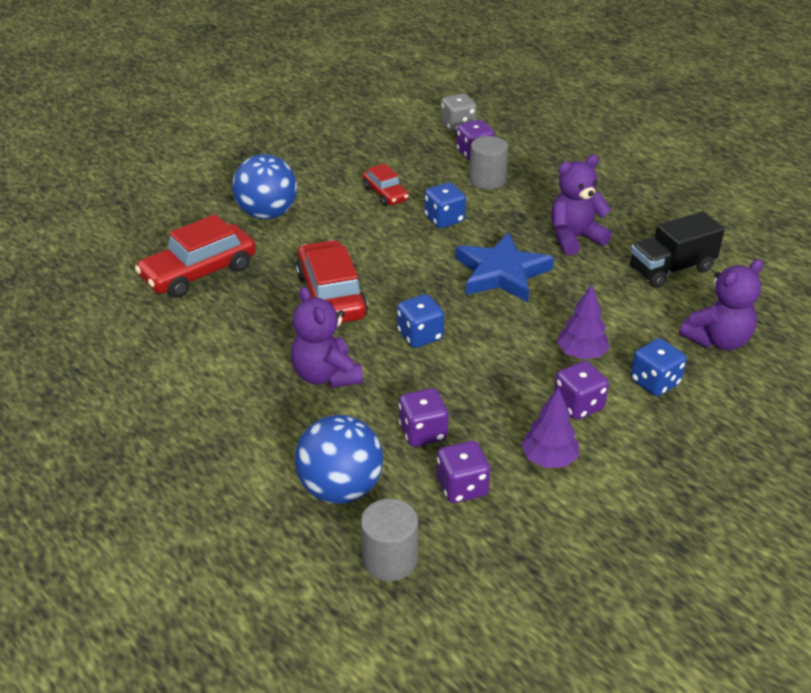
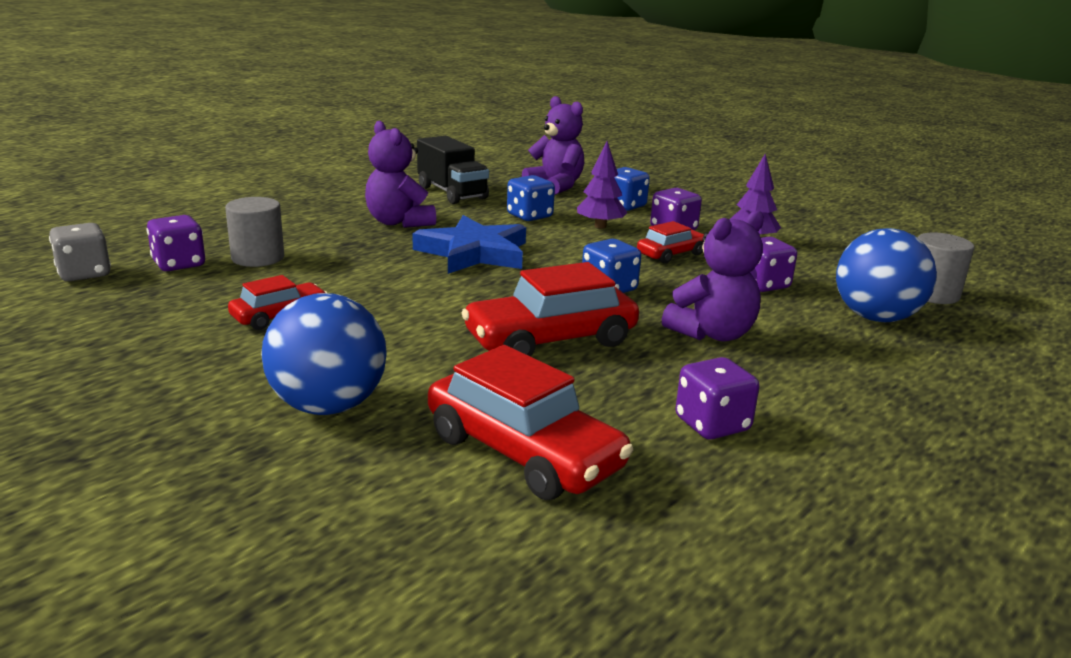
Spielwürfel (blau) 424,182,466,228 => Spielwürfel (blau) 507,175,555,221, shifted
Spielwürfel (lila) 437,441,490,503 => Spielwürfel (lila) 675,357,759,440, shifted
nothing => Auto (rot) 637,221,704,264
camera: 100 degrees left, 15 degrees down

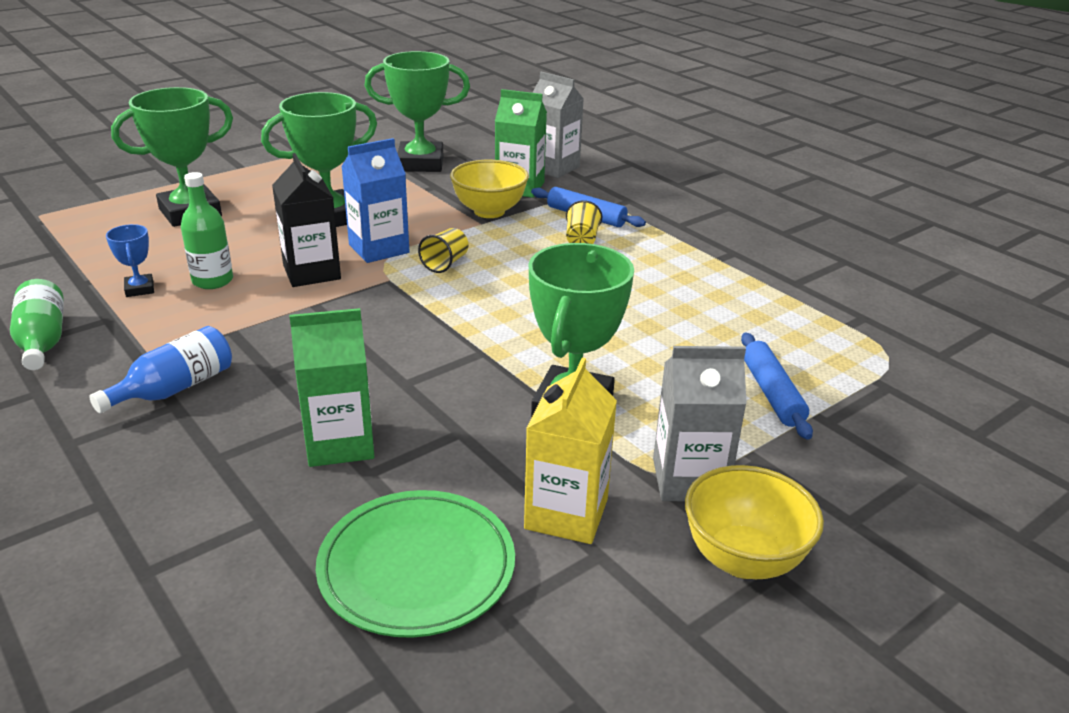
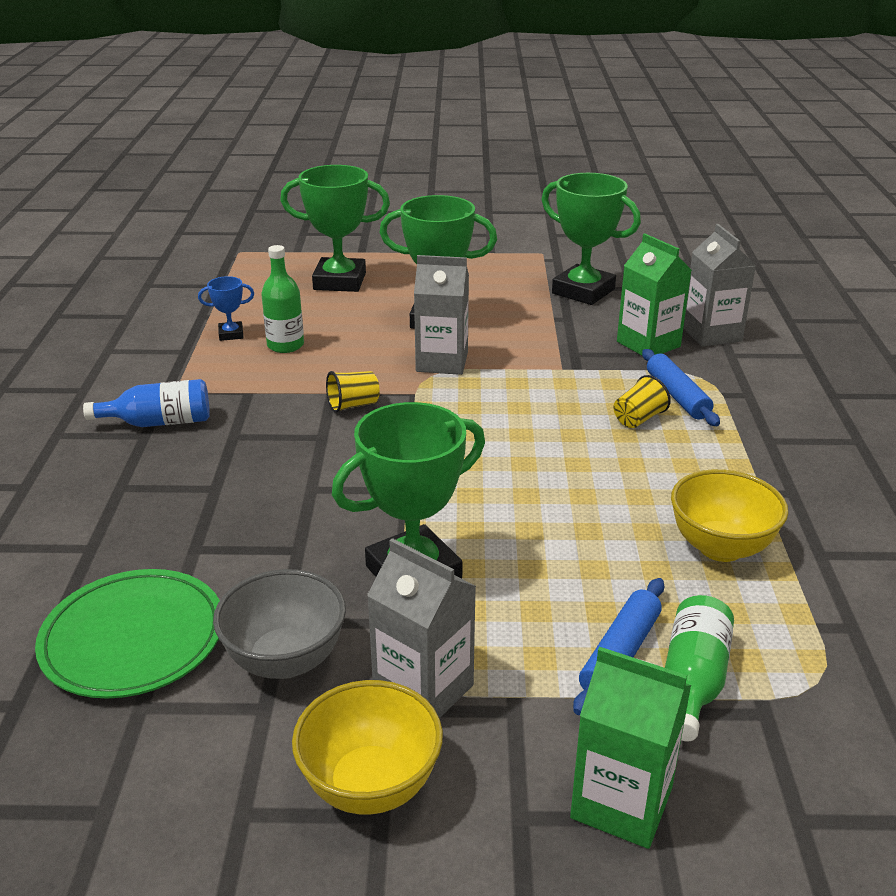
Getränkekarton (blau) 341,138,410,263 => Getränkekarton (grau) 414,255,469,375
Getränkekarton (schwarz) 272,153,341,287 => nothing
Schüssel (gelb) 450,160,529,218 => Schüssel (gelb) 671,469,788,562, shifted
Pokal (blau) 106,224,154,297 => Pokal (blau) 198,276,254,341, 60 degrees clockwise
Becher (gelb) 418,228,468,273 => Becher (gelb) 326,371,380,413, shifted
Flasche (grün) 10,279,64,370 => Flasche (grün) 665,595,734,741, shifted
Getränkekarton (grün) 289,308,374,467 => Getränkekarton (grün) 570,647,691,849, shifted
Getränkekarton (gelb) 524,357,617,544 => Schüssel (grau) 213,569,346,679
camera: 40 degrees right, 0 degrees up

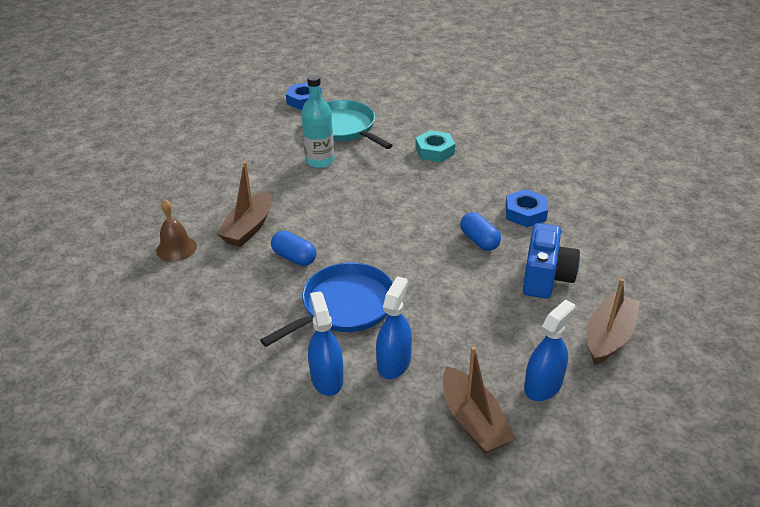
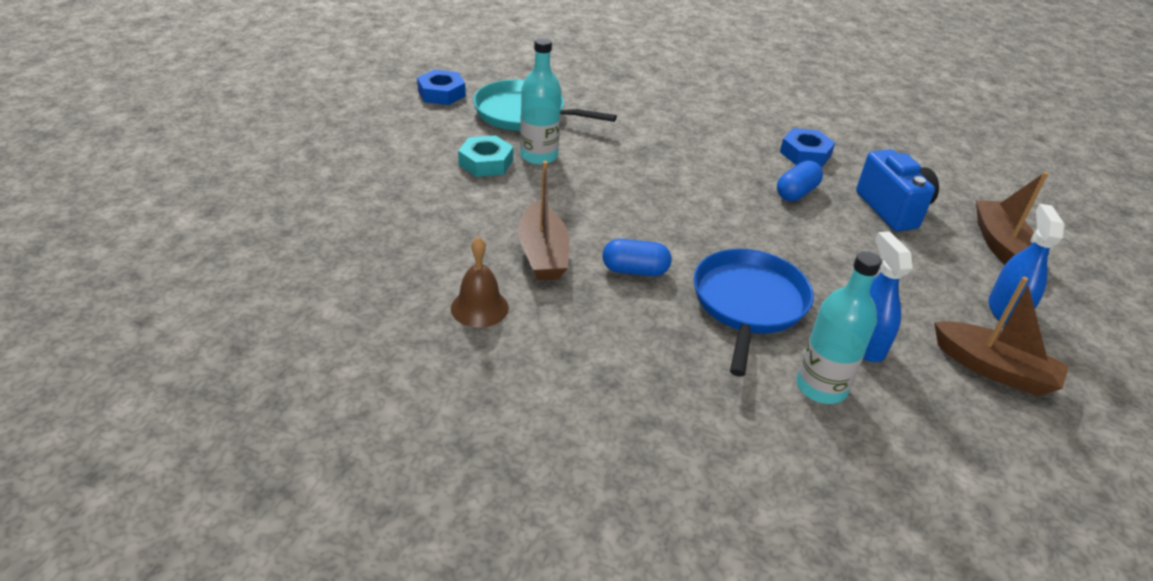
Sechskantmutter (türkis) 416,131,455,162 => Sechskantmutter (türkis) 458,135,513,177, shifted
Kapsel (blau) 460,212,501,251 => Kapsel (blau) 777,160,823,201, 75 degrees counterclockwise
Sprühflasche (blau) 308,291,343,396 => Flasche (türkis) 796,251,882,404
camera: 35 degrees left, 0 degrees up

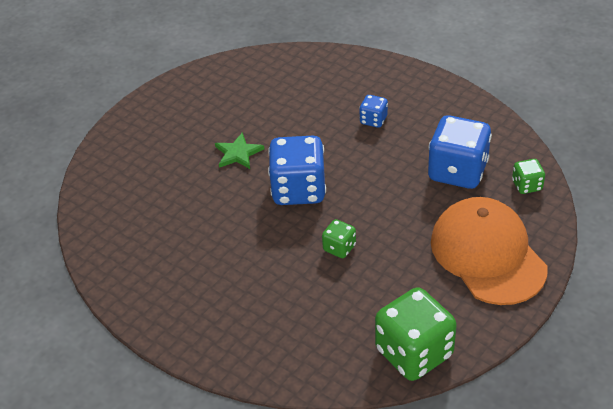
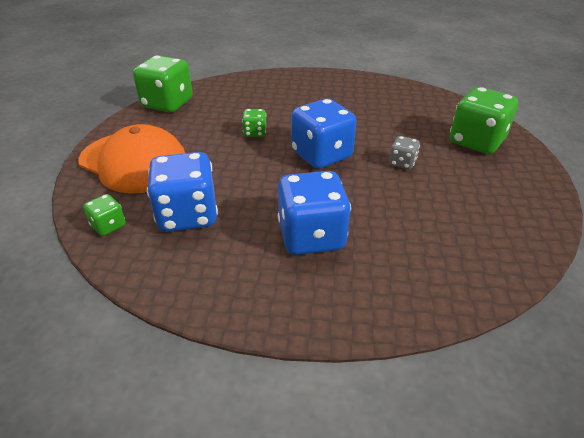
Spielwürfel (blau) 359,95,388,128 => Spielwürfel (blau) 278,171,351,255, x2.08
Stern (grün) 215,132,264,169 => Spielwürfel (grau) 389,136,420,169
nothing => Spielwürfel (grün) 450,87,518,154
camera: 145 degrees right, 5 degrees down

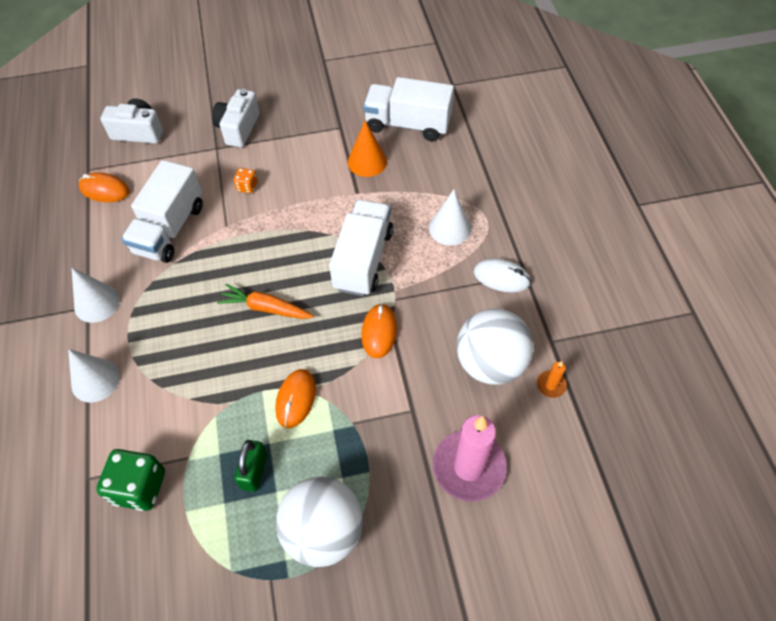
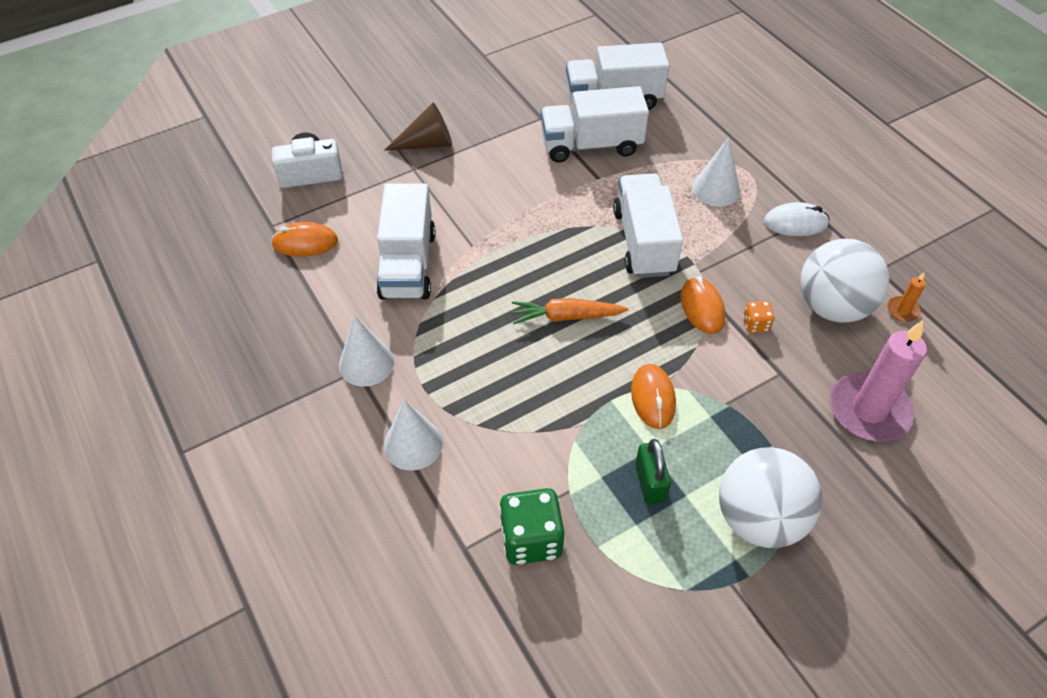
Kamera (weiß) 212,89,260,148 => Kegel (braun) 384,103,452,151
Kegel (orange) 348,121,387,177 => Lastwagen (weiß) 541,86,649,163
Spielwürfel (orange) 233,168,257,193 => Spielwürfel (orange) 743,301,774,333, shifted
camera: 20 degrees left, 5 degrees down

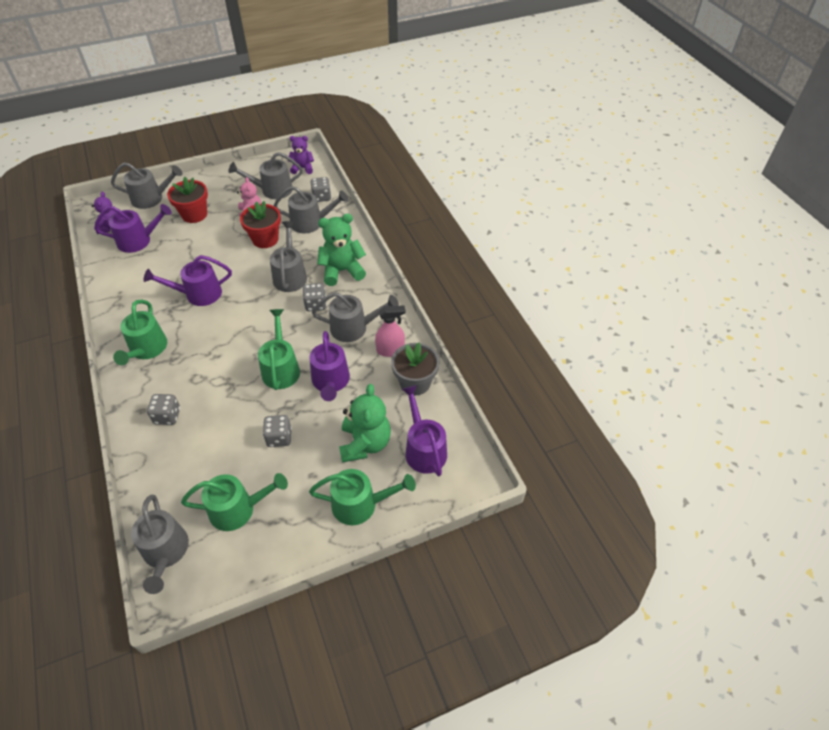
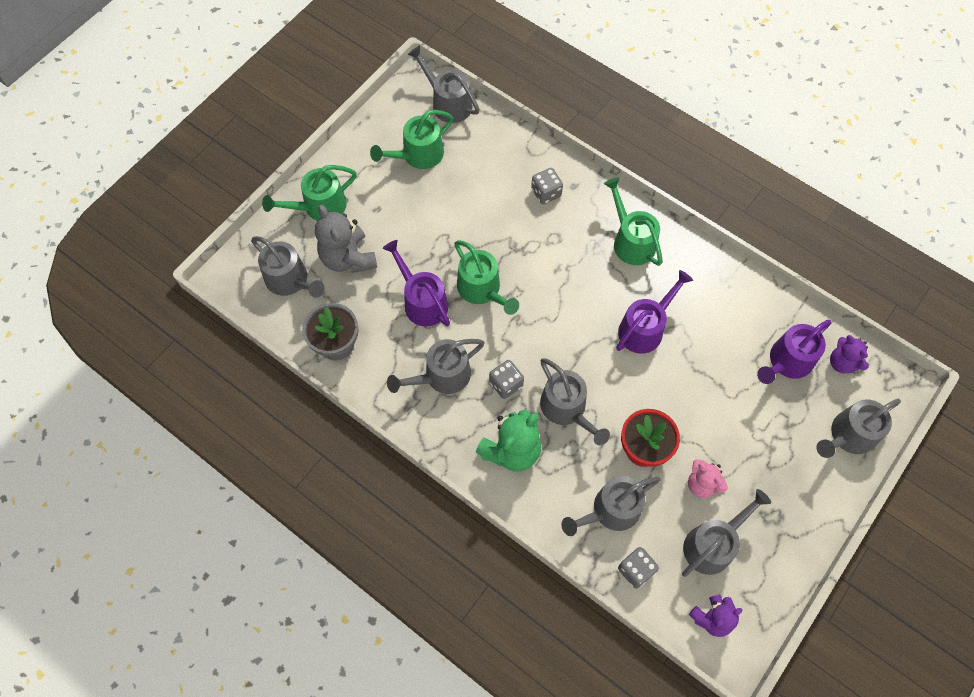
Blumentopf (rot) 167,177,208,223 => nothing
Sprühflasche (rosa) 375,305,405,357 => nothing
Teddybär (grün) 339,384,391,463 => Teddybär (grau) 315,205,377,273
Gießkanne (lila) 402,385,447,476 => Gießkanne (grau) 251,236,325,298
Spielwürfel (grau) 263,415,292,447 => nothing
camera: 150 degrees right, 15 degrees up

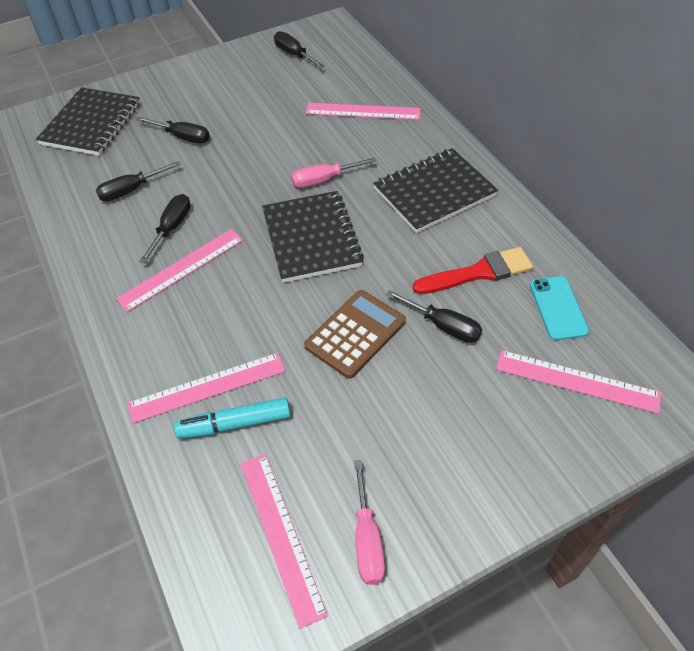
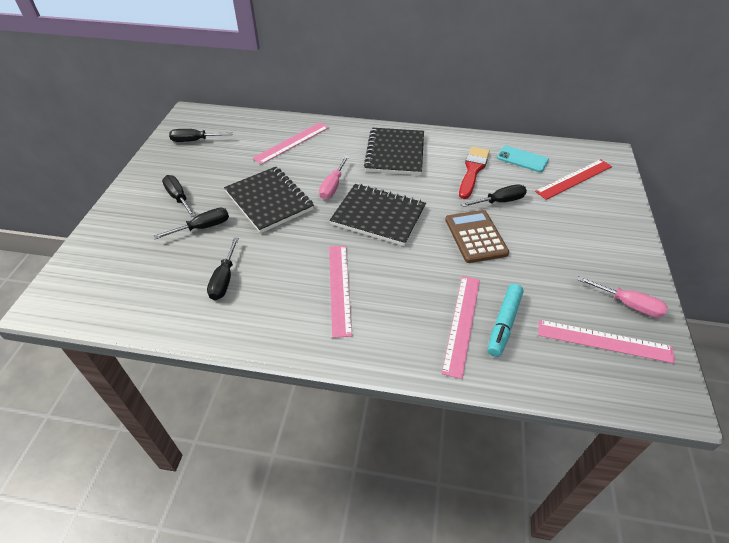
Notizbuch (schwarz) 36,87,141,156 => Notizbuch (schwarz) 224,167,314,233, shifted
Schraubenzieher (schwarz) 139,194,191,263 => Schraubenzieher (schwarz) 162,175,196,217, shifted
Lineal (rosa) 496,350,661,414 => Lineal (rot) 535,159,612,200
camera: 55 degrees left, 5 degrees down

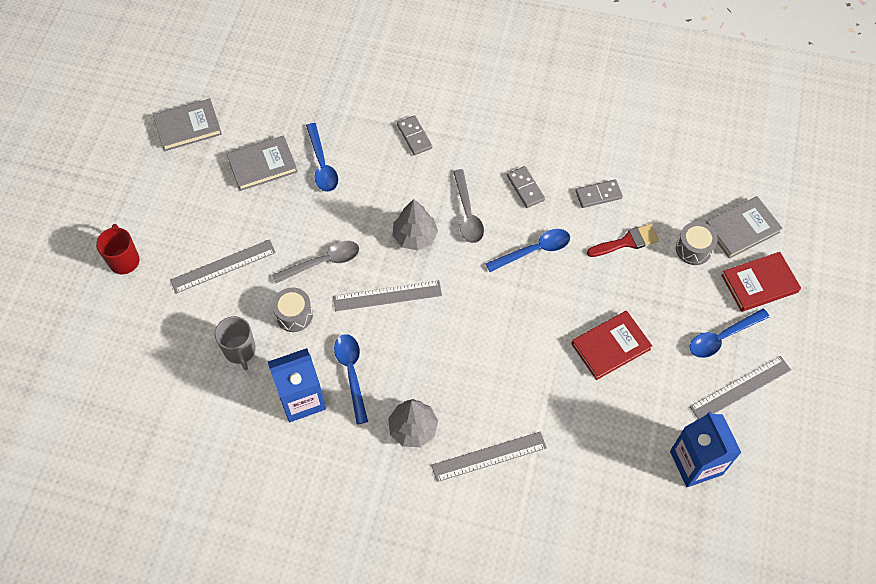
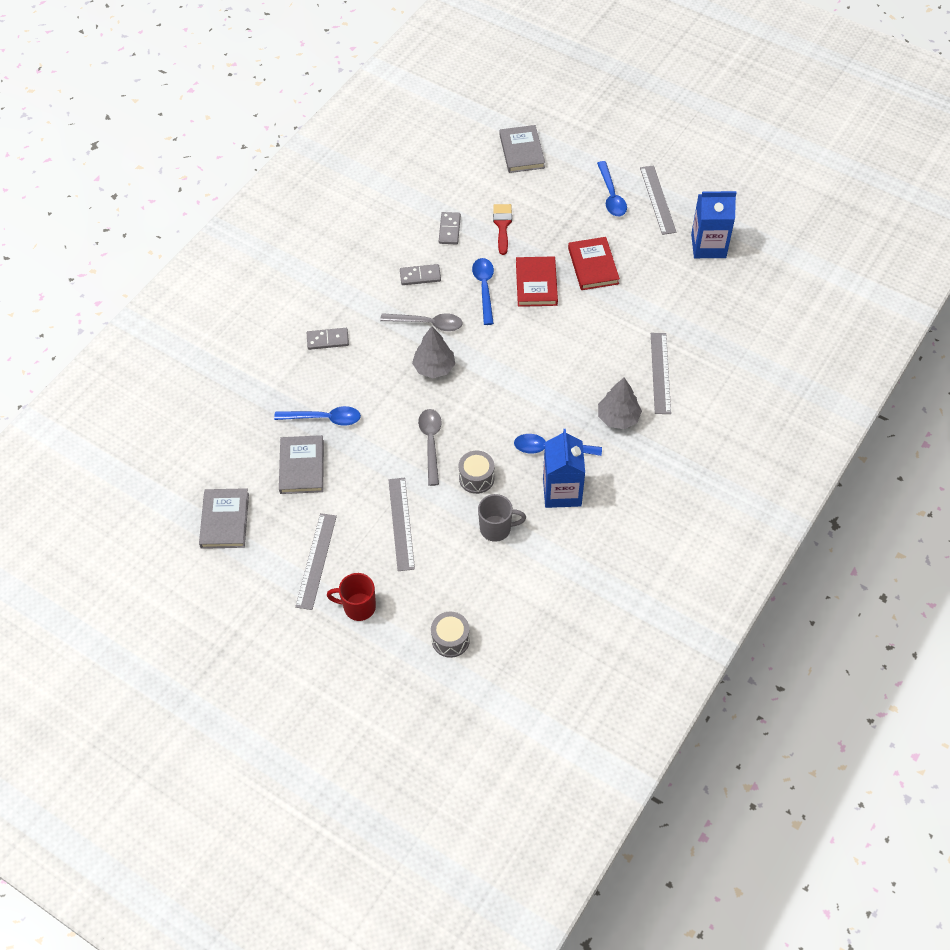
Trommel (grau) 676,221,718,265 => Trommel (grau) 431,612,470,658, shifted
Buch (rot) 721,252,801,312 => Buch (rot) 516,256,558,307, shifted
Lineal (grau) 333,281,442,311 => Lineal (grau) 295,513,337,610, shifted
camera: 70 degrees left, 5 degrees down

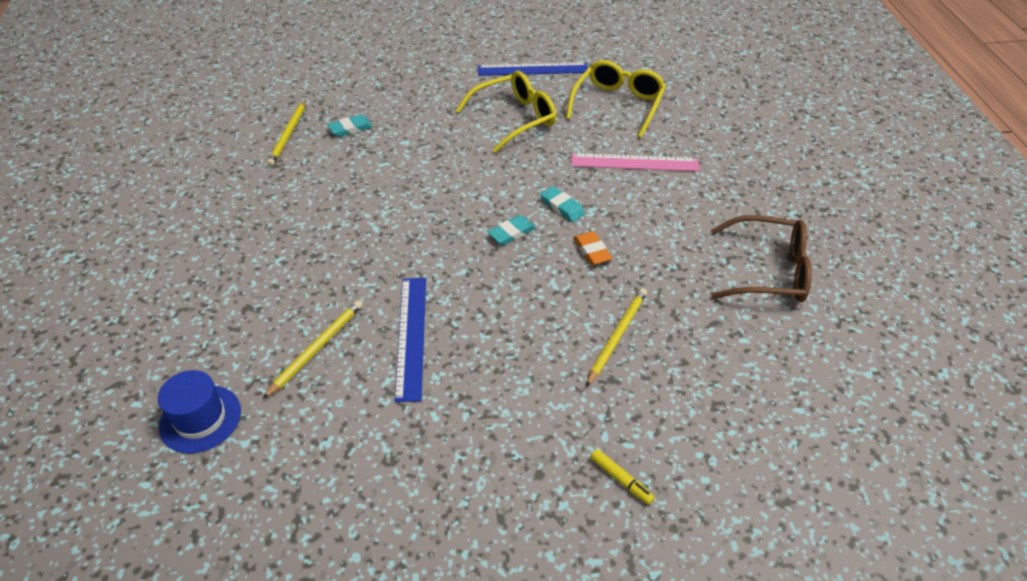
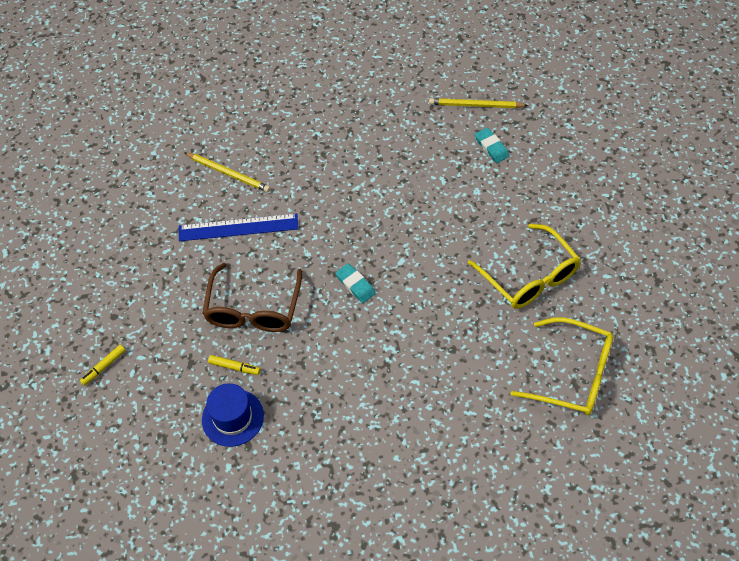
Lineal (blau) 478,62,588,76 => nothing
Lineal (rosa) 571,153,700,172 => nothing
Radiergummi (türkis) 540,186,585,222 => nothing
Brille (braun) 711,215,812,302 => Brille (braun) 202,263,302,332, shifted
Radiergummi (orange) 573,231,612,265 => nothing
Bleistift (gelb) 586,288,647,387 => Filzstift (gelb) 208,355,261,375
Hut (blau) 158,370,241,454 => Hut (blau) 202,383,264,447, shifted
camera: 90 degrees right, 10 degrees up

